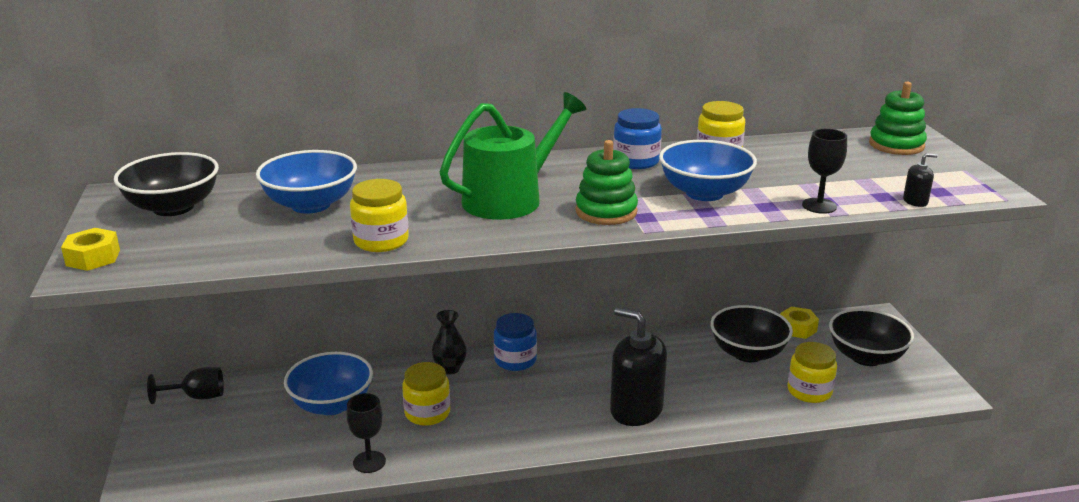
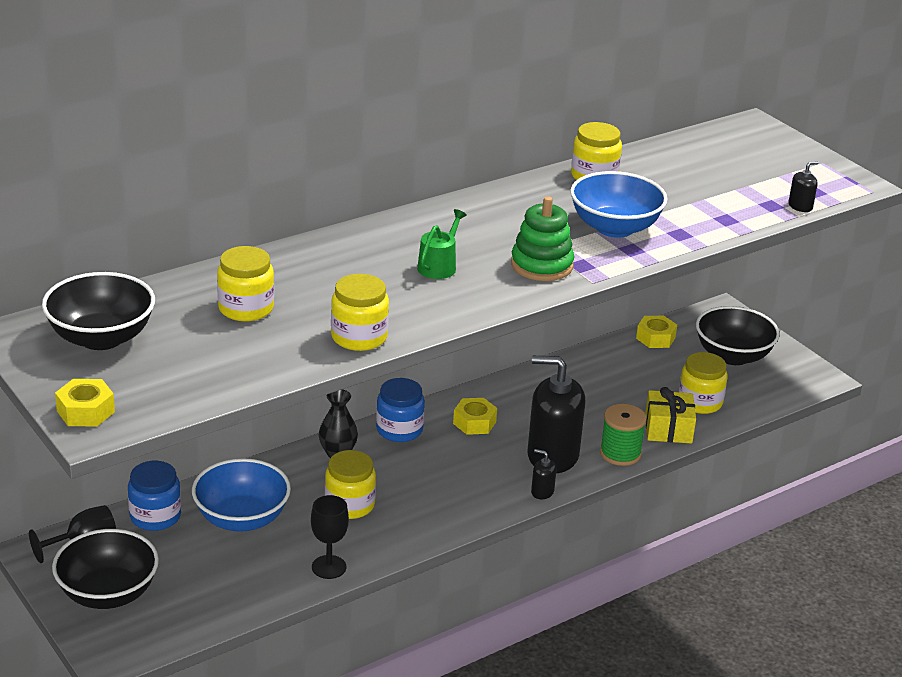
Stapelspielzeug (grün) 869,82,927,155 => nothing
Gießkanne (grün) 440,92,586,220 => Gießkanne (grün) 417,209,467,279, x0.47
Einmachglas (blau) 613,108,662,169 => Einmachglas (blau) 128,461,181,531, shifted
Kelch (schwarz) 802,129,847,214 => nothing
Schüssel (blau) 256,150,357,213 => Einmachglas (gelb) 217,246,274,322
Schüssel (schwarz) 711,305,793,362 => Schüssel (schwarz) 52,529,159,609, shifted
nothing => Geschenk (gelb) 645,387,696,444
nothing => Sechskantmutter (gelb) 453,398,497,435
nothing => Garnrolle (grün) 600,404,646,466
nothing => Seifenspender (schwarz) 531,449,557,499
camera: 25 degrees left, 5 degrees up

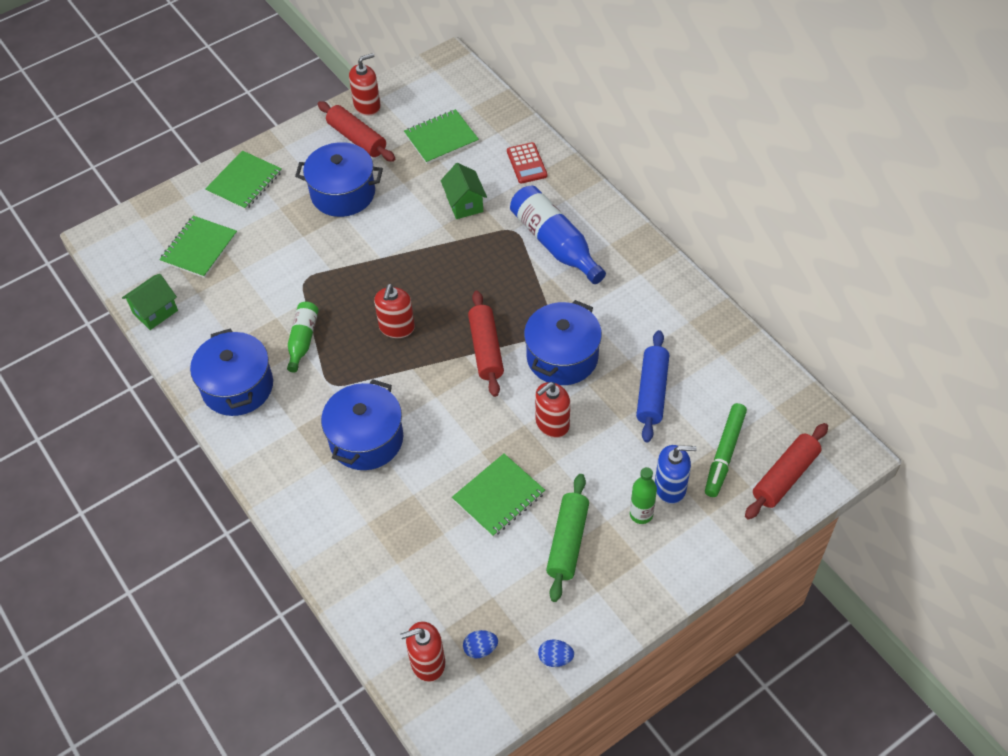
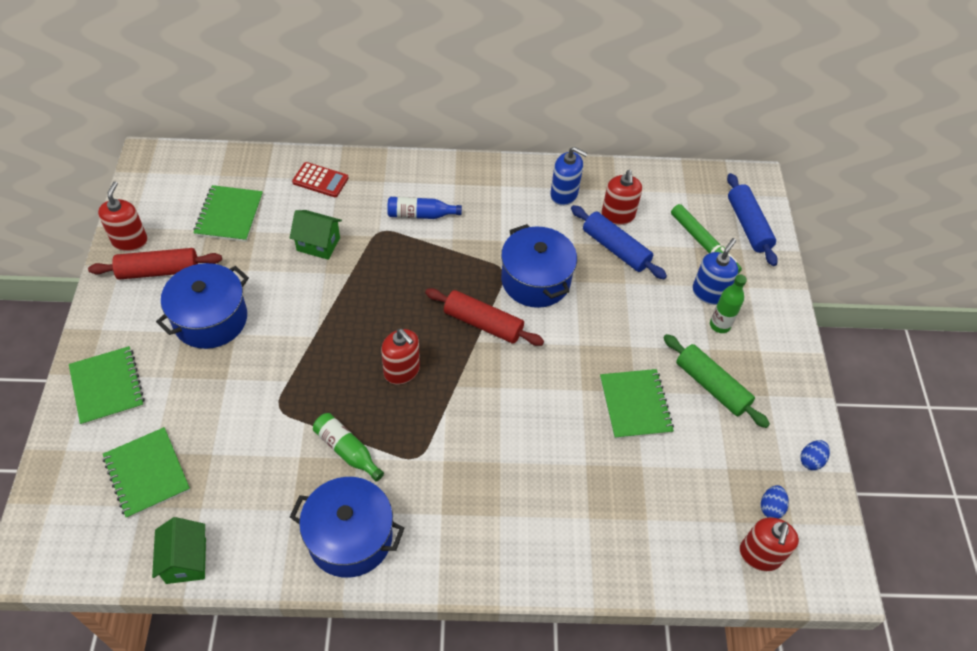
Flasche (blau) 510,186,606,284 => Flasche (blau) 387,197,462,219, x0.58
Kochtopf (blau) 321,379,403,470 => nothing
Seifenspender (rot) 535,382,570,438 => Seifenspender (rot) 601,170,642,225, shifted
Nudelholz (rot) 745,423,828,520 => Nudelholz (blau) 727,173,778,266
nothing => Seifenspender (blau) 550,147,588,206
camera: 60 degrees left, 0 degrees up

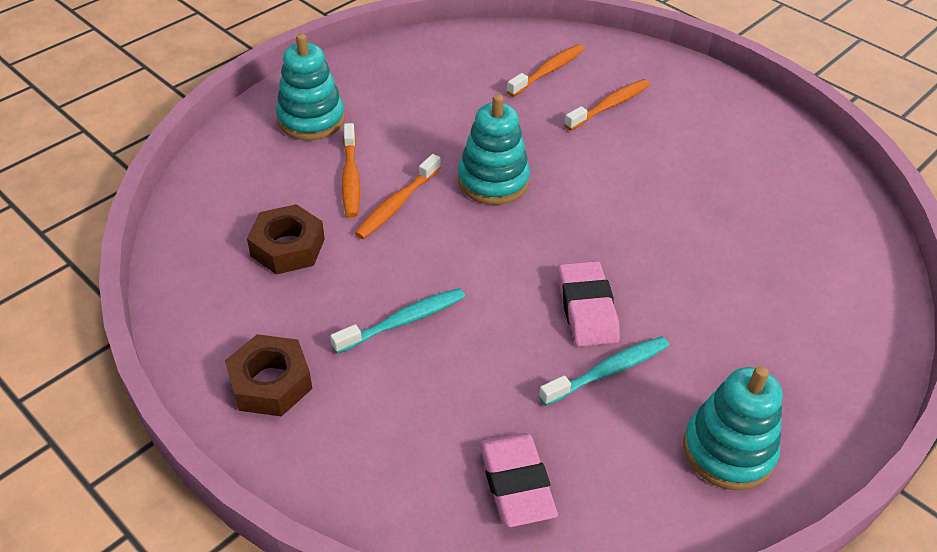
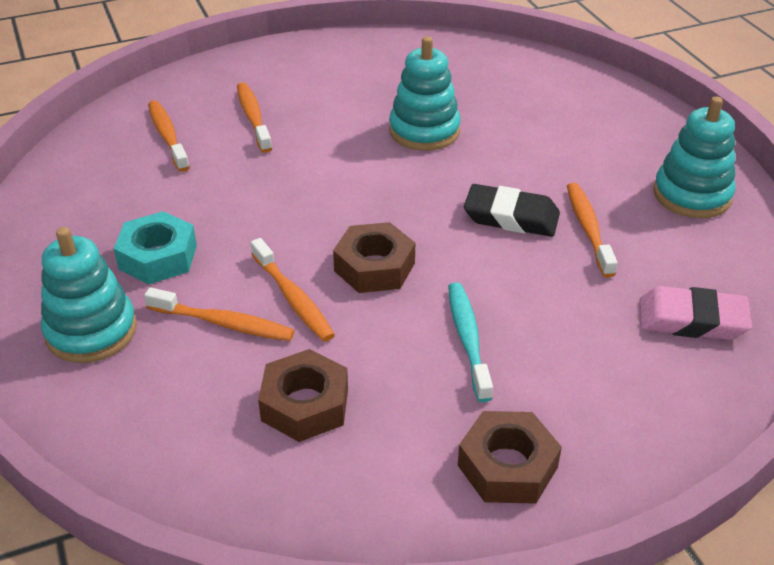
Stapelspielzeug (türkis) 458,94,530,205 => Stapelspielzeug (türkis) 389,36,461,151, shifted
Radiergummi (rosa) 558,261,620,347 => Radiergummi (schwarz) 464,184,560,237
Zahnbürste (türkis) 539,336,669,406 => Zahnbürste (orange) 567,183,618,277
nothing => Sechskantmutter (türkis) 114,211,197,284
nothing => Sechskantmutter (braun) 333,222,415,293
camera: 65 degrees left, 5 degrees down

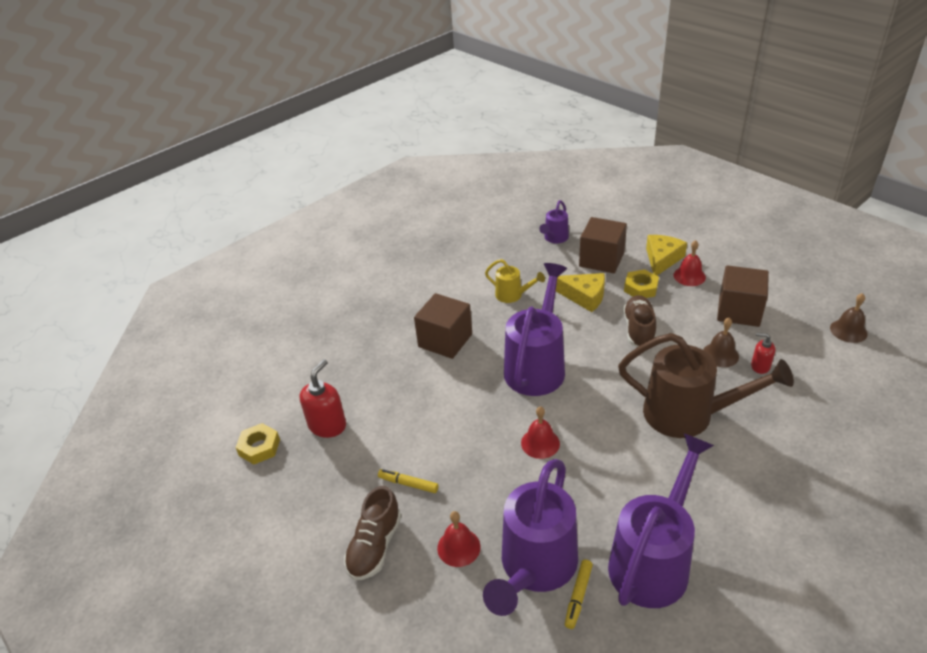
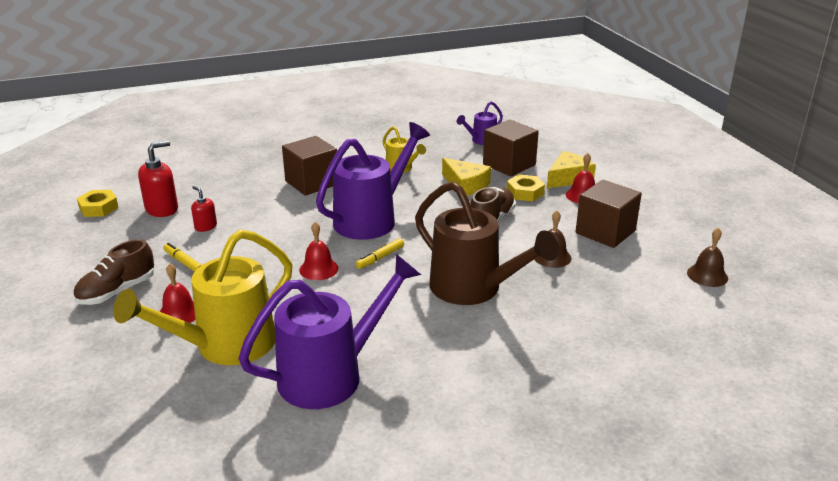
Seifenspender (rot) 751,333,775,374 => Seifenspender (rot) 191,186,217,232, shifted
Gießkanne (lila) 483,459,578,616 => Gießkanne (gelb) 113,229,292,365
Filzstift (gelb) 565,559,593,629 => Filzstift (gelb) 355,238,404,269, shifted
camera: 20 degrees right, 10 degrees down

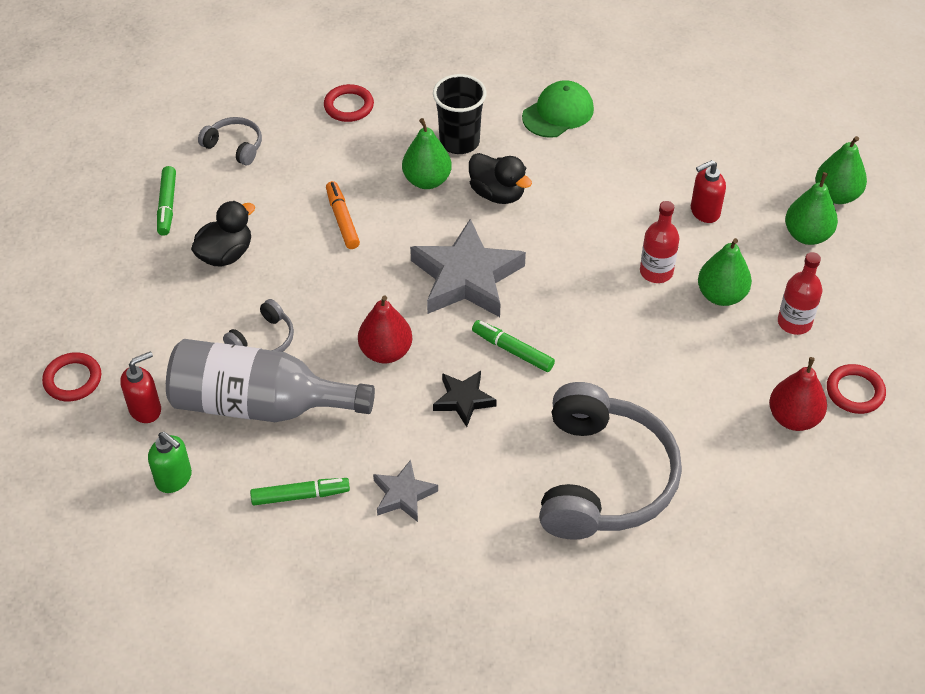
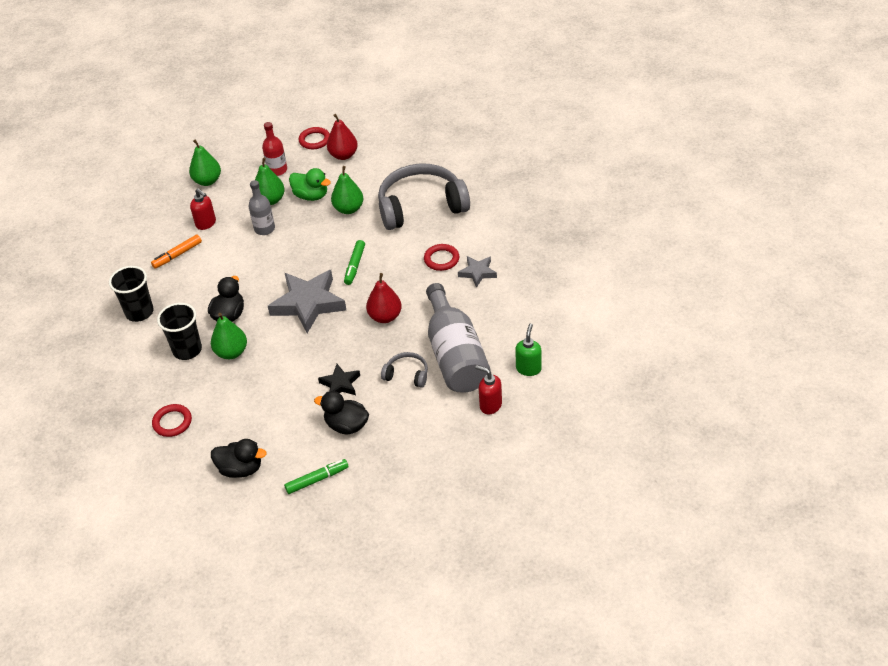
Kappe (grün) 522,80,594,138 => Becher (schwarz) 109,266,154,322
Kopfhörer (grau) 198,117,262,165 => Ente (schwarz) 211,439,267,478
Birne (grün) 815,136,867,204 => Birne (grün) 331,166,363,214, shifted
Filzstift (orange) 326,181,360,249 => Filzstift (orange) 151,235,202,269, shifted
Flasche (rot) 640,201,680,283 => Flasche (grau) 249,180,275,235
Ring (rot) 42,352,101,401 => Ring (rot) 424,244,459,271, shifted
Stern (schwarz) 433,371,497,427 => Stern (schwarz) 318,364,360,395, shifted
Filzstift (grün) 250,478,350,505 => nothing
nothing => Ente (grün) 289,168,331,201
camera: 110 degrees left, 5 degrees down

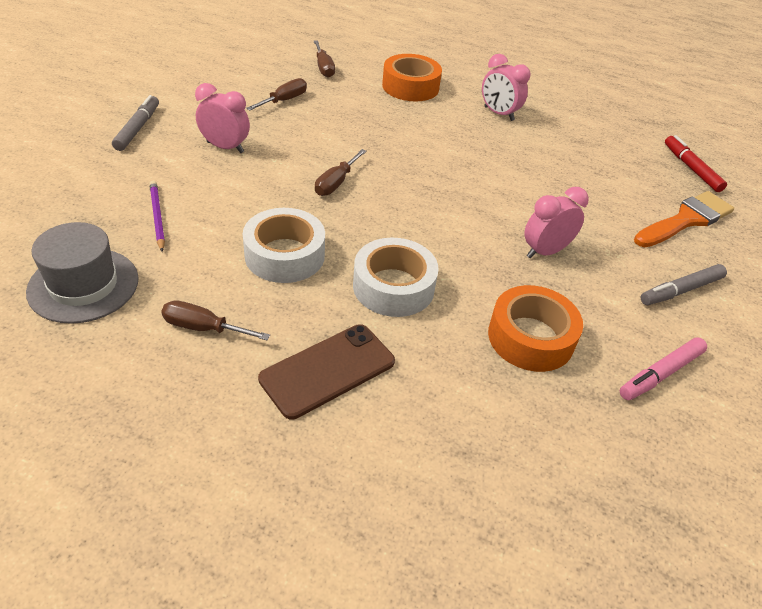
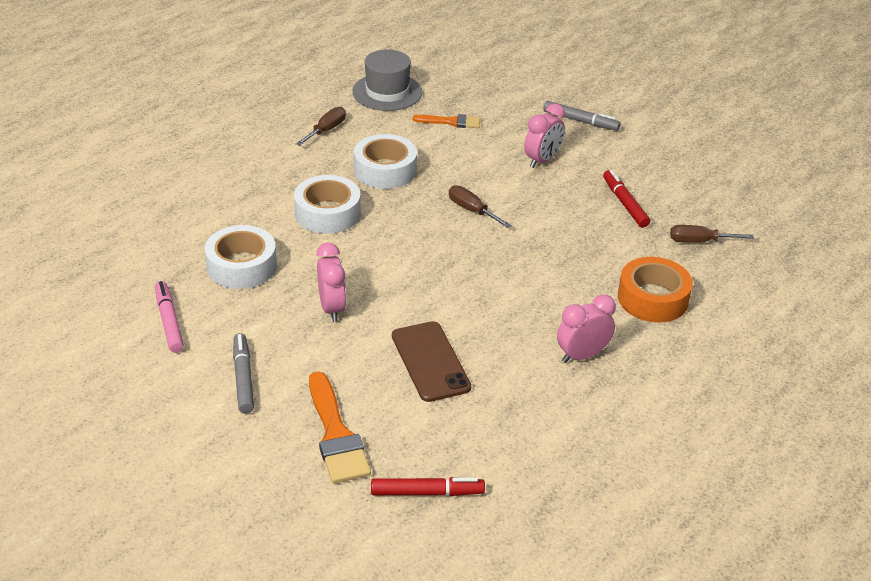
Schraubenzieher (braun) 246,78,307,111 => Filzstift (rot) 603,170,650,228
Bleistift (lila) 149,181,165,252 => Pinsel (orange) 413,114,480,128
Klebeband (orange) 488,285,583,372 => Klebeband (weiß) 205,225,277,289
Handy (braun) 258,324,395,420 => Handy (braun) 392,321,471,402, shifted
camera: 110 degrees right, 5 degrees down

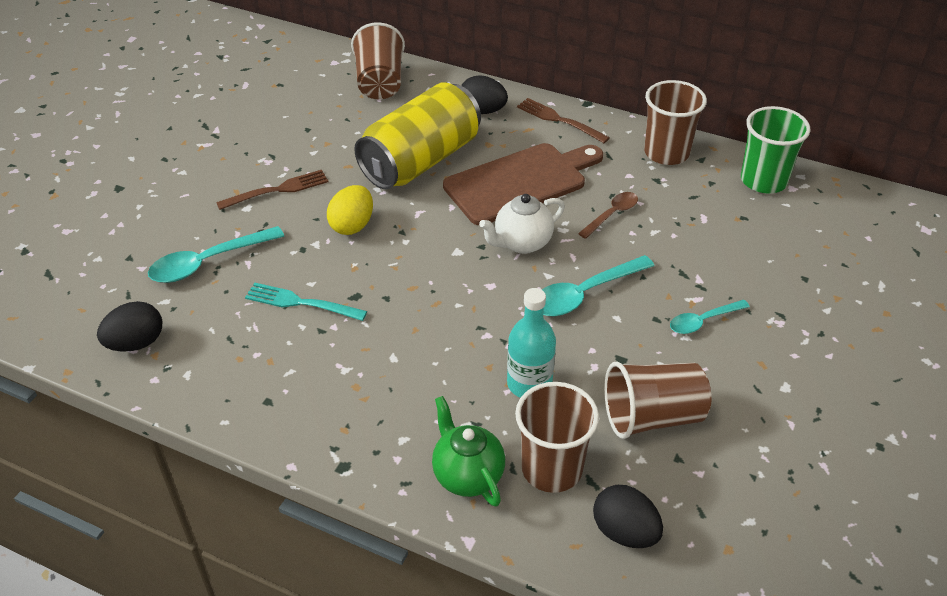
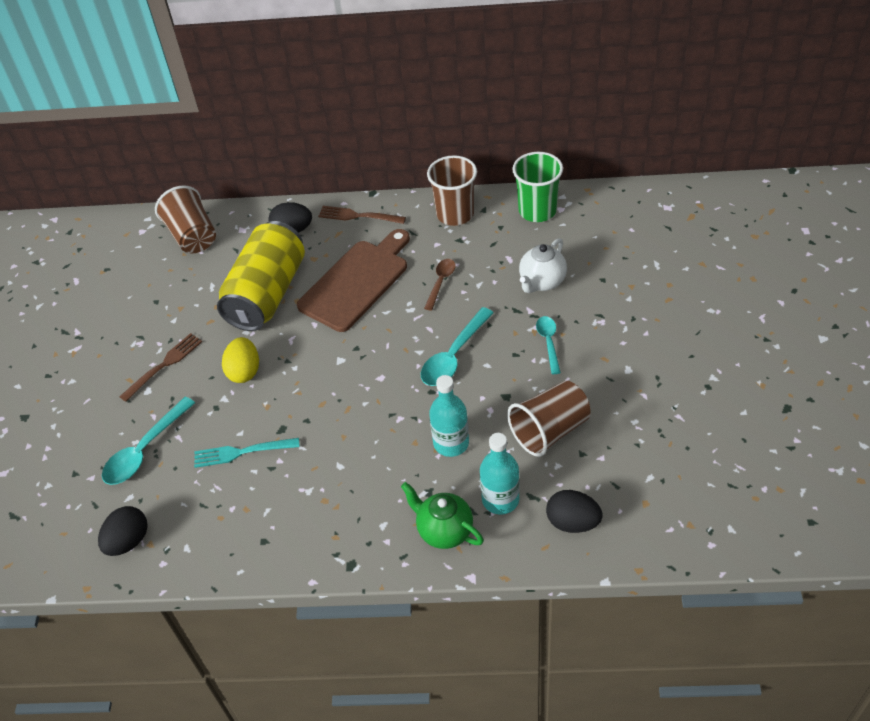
Teekanne (weiß) 479,194,565,254 => Teekanne (weiß) 519,238,567,293, shifted
Löffel (türkis) 670,300,750,334 => Löffel (türkis) 536,316,561,374, 135 degrees clockwise
Becher (braun) 515,382,599,493 => Flasche (türkis) 480,433,520,514
camera: 20 degrees left, 5 degrees up

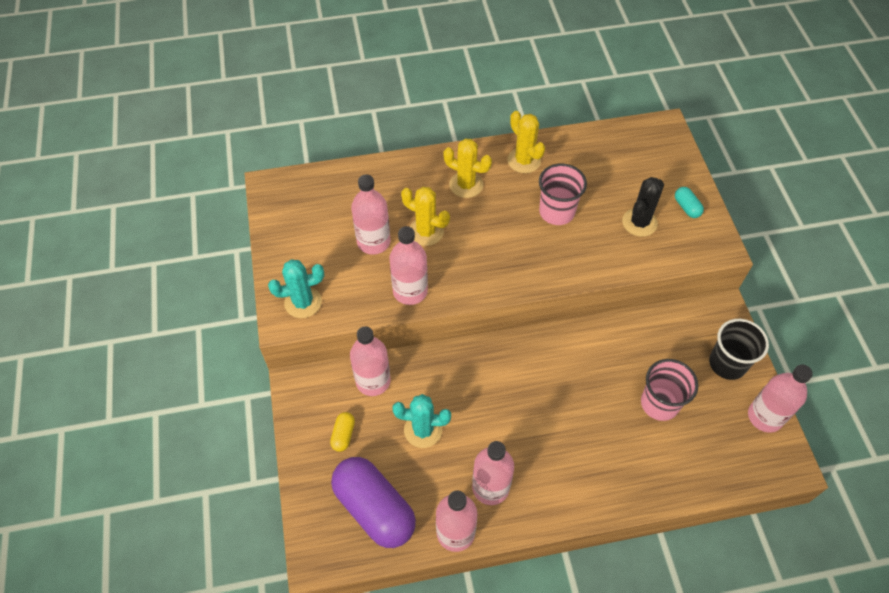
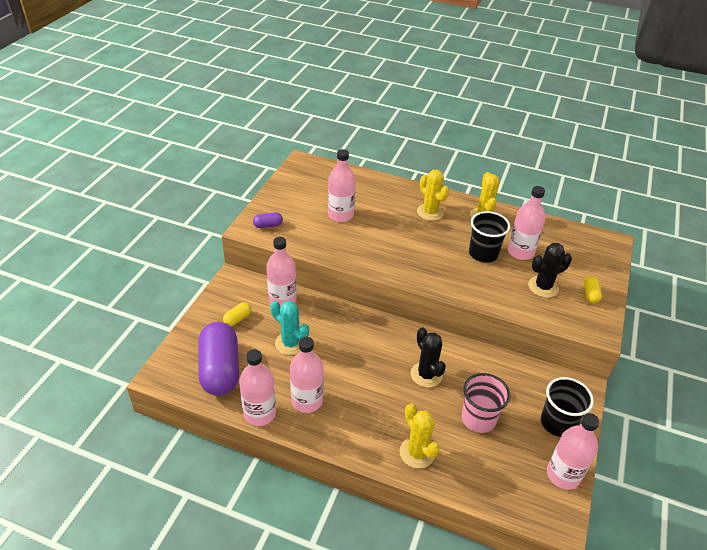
Becher (rosa) 539,164,587,225 => Becher (schwarz) 469,211,510,263
Kaktus (gelb) 401,187,450,246 => Kaktus (gelb) 400,404,439,469, shifted
Kapsel (türkis) 675,187,704,218 => Kapsel (gelb) 584,276,602,303
Flasche (rosa) 389,226,428,305 => Flasche (rosa) 508,186,546,260, shifted
Kaktus (türkis) 268,259,324,318 => Kapsel (lila) 253,212,283,228
nothing => Kaktus (schwarz) 410,327,446,388
camera: 30 degrees right, 15 degrees down

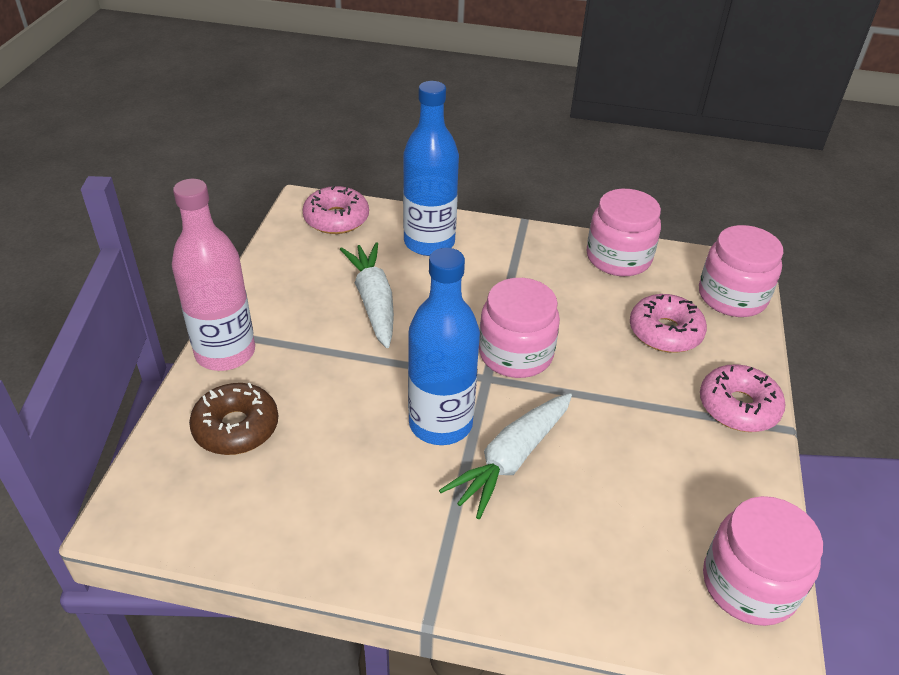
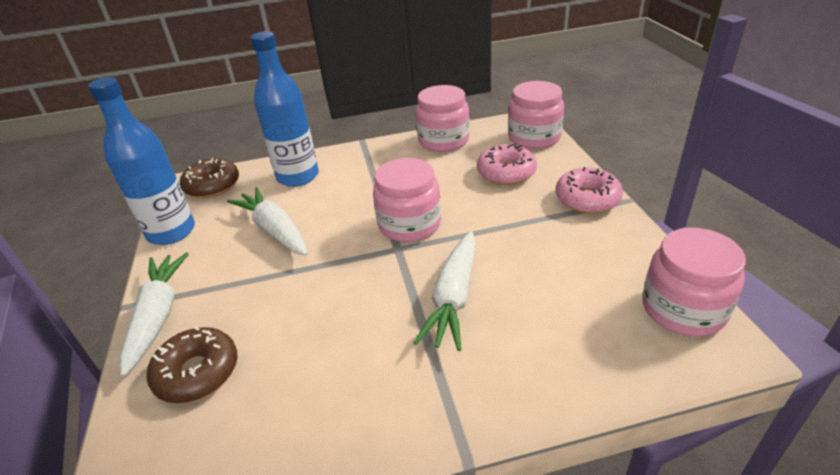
Flasche (rosa) 172,179,255,371 => Karotte (weiß) 119,252,189,377
Donut (rosa) 303,186,369,234 => Donut (braun) 180,158,239,198
Flasche (blau) 408,248,480,445 => Flasche (blau) 88,77,195,245, shifted
camera: 20 degrees left, 5 degrees down

